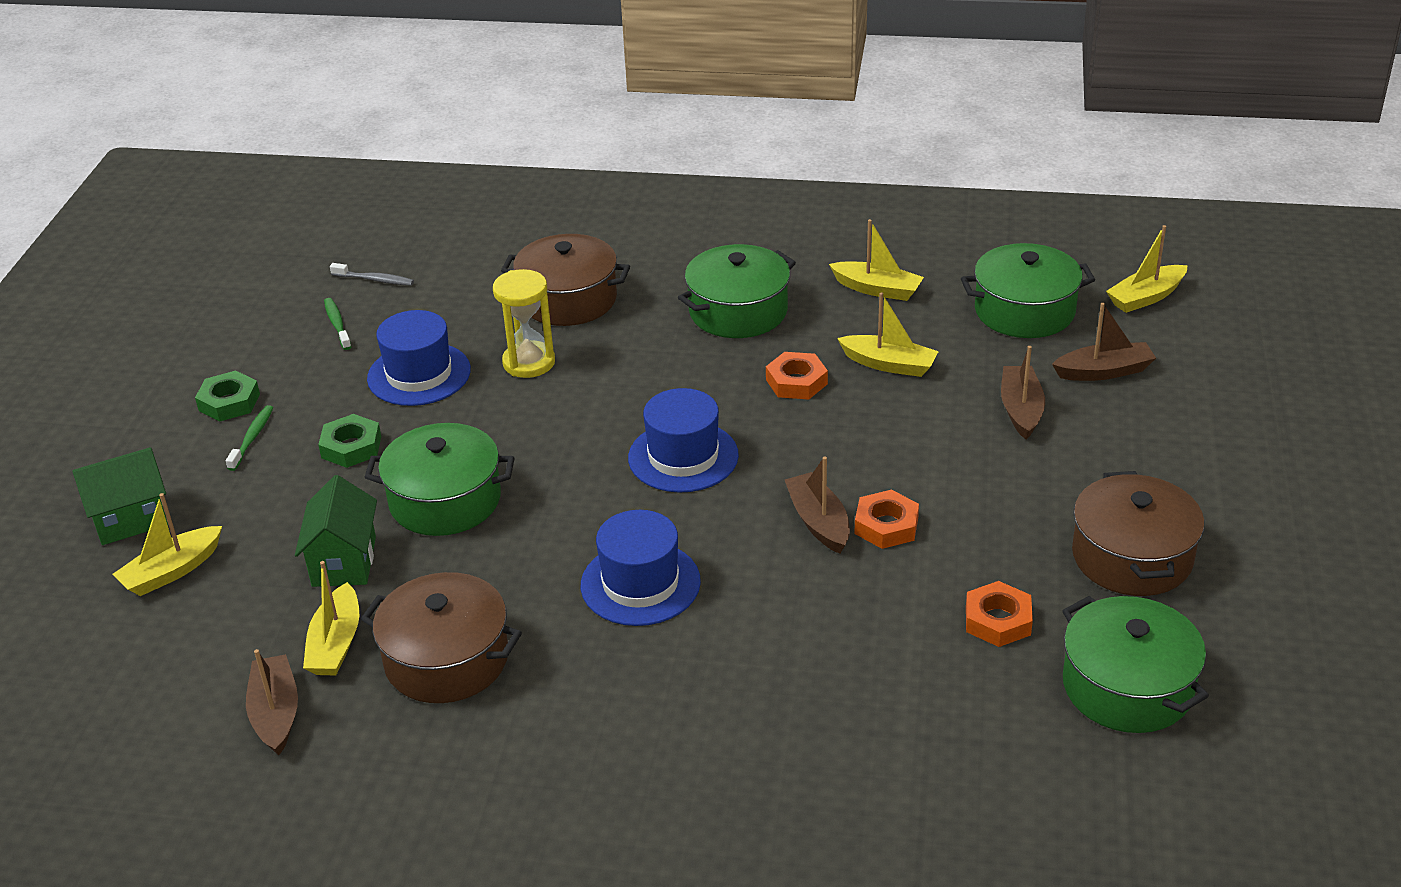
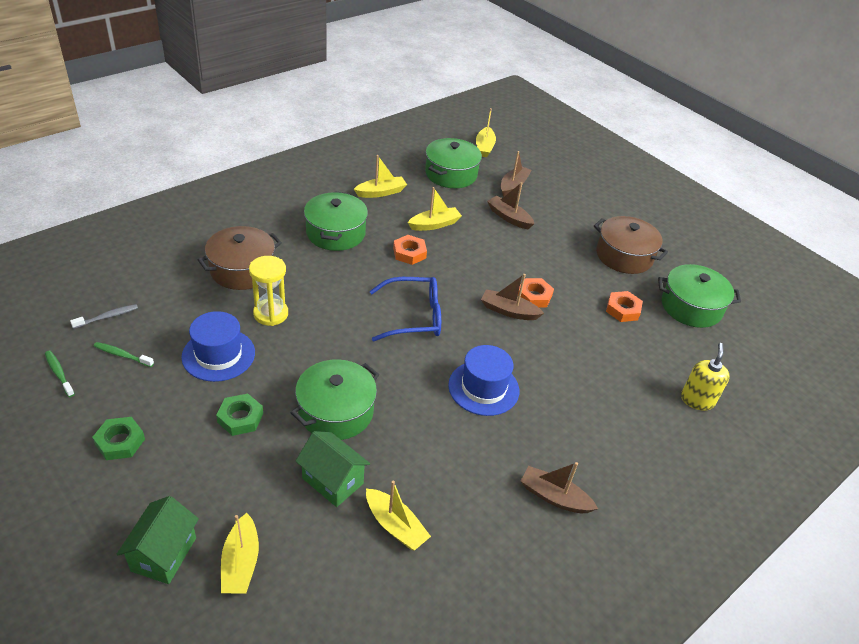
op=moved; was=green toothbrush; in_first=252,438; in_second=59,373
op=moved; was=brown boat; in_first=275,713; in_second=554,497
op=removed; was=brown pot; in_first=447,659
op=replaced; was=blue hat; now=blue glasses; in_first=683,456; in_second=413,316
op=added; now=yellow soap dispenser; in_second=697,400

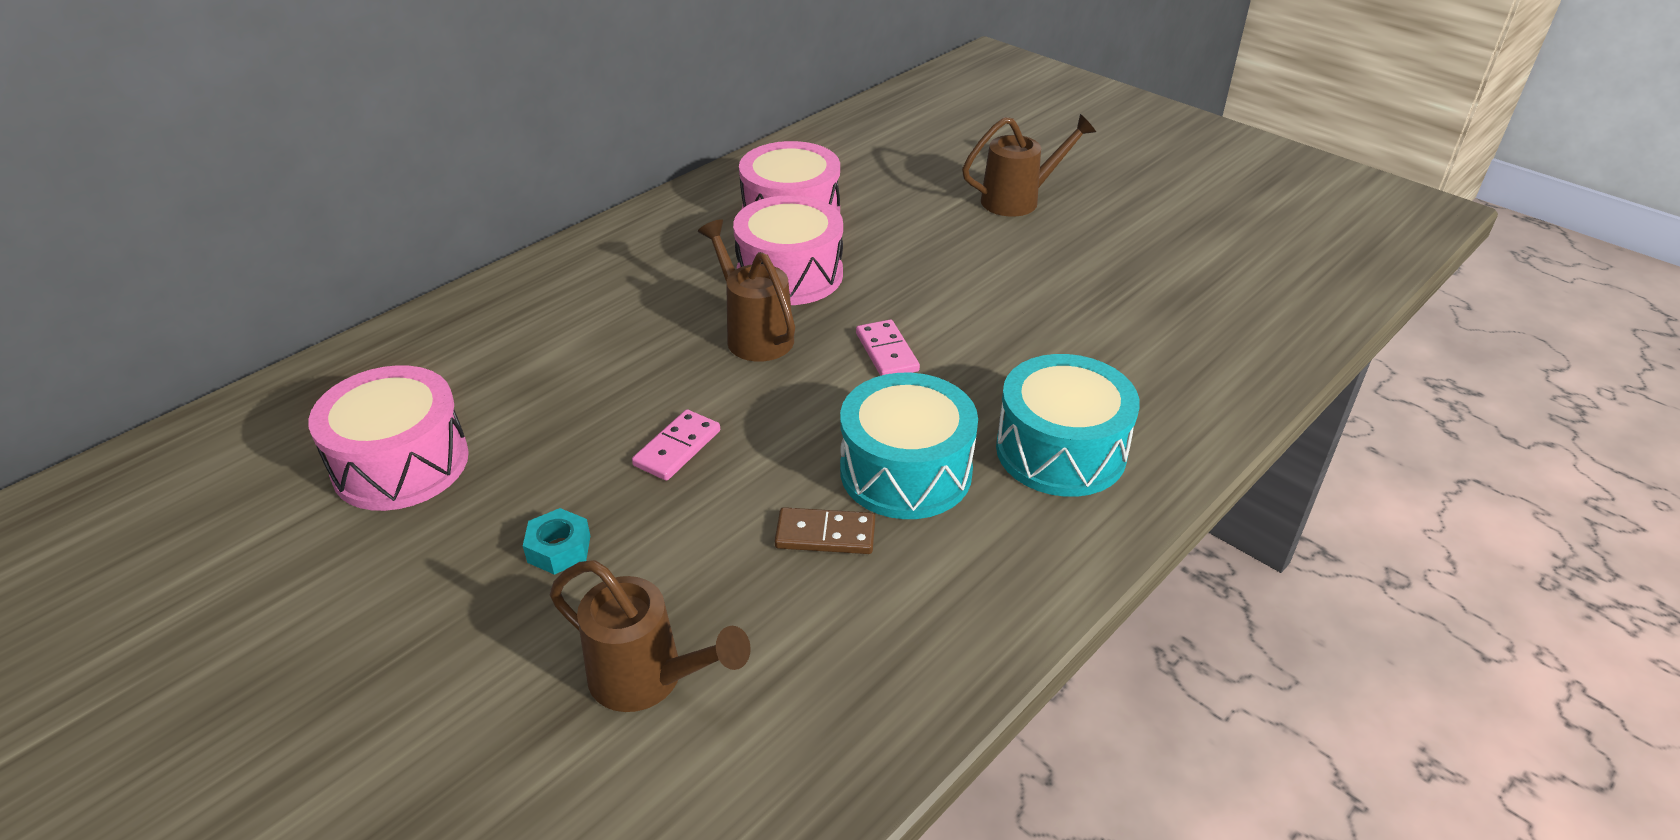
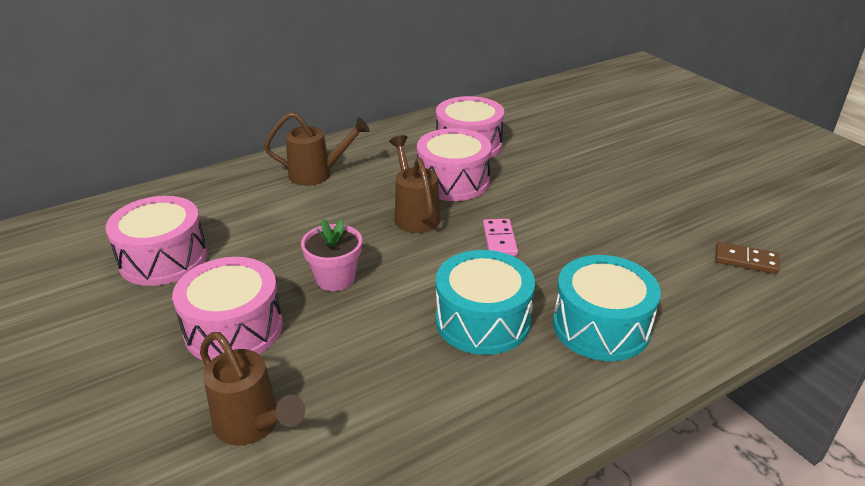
op=replaced; was=turquoise nut; now=pink drum; in_first=559,549; in_second=234,328
op=replaced; was=pink domino; now=pink flower pot; in_first=677,448; in_second=335,278
op=moved; was=brown domino; in_first=825,535; in_second=745,260
op=moved; was=brown watering can; in_first=1018,200; in_second=317,174

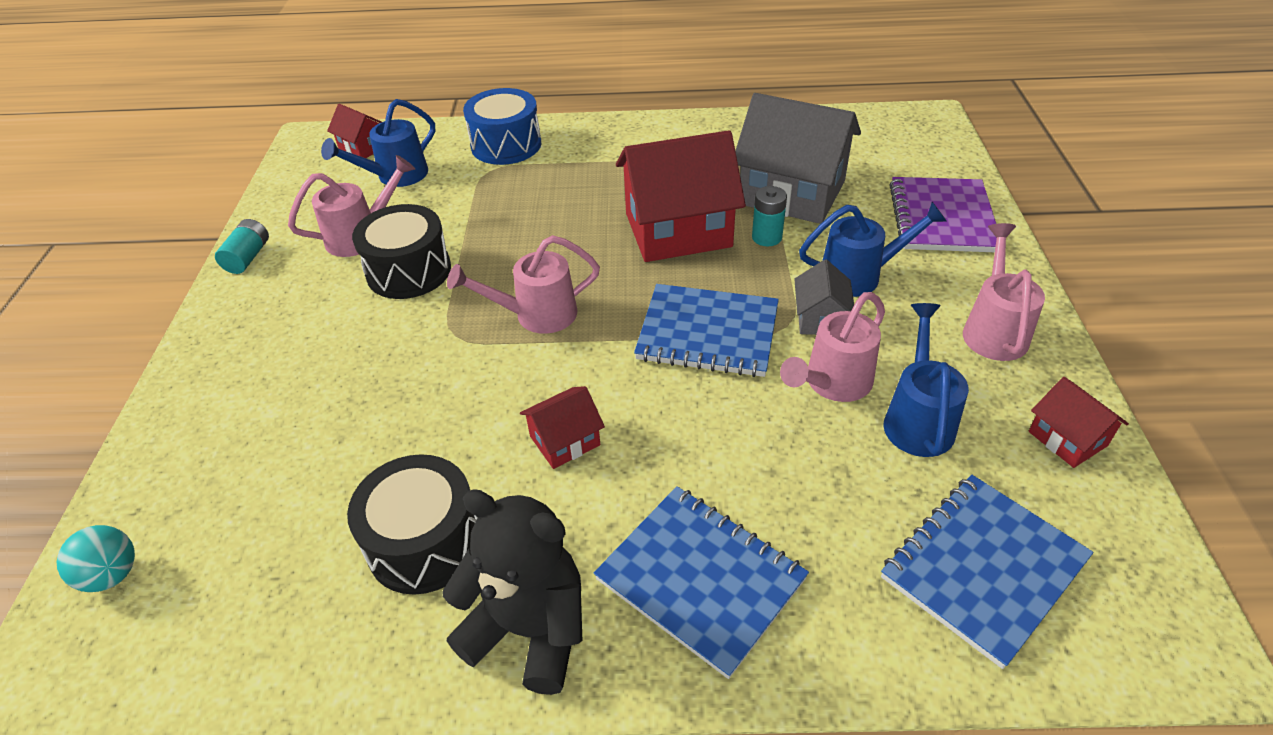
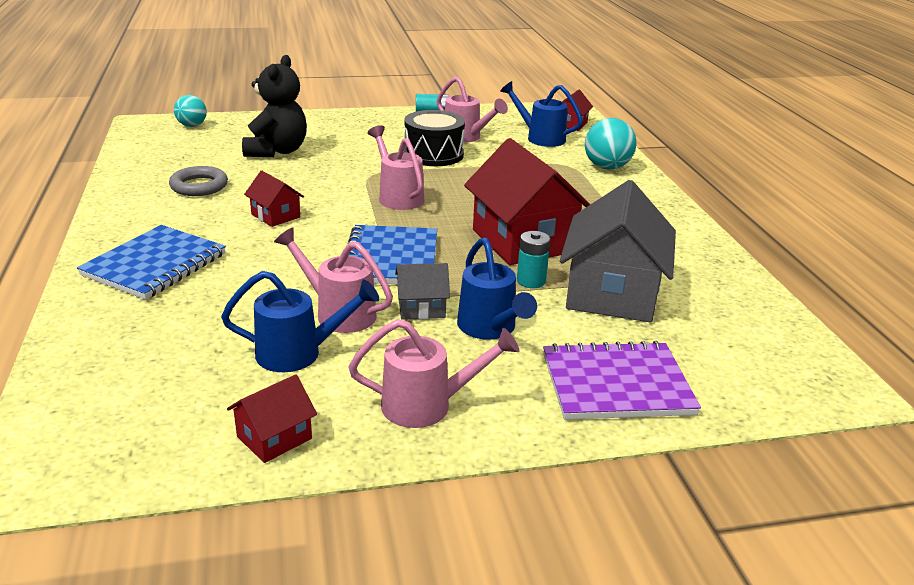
op=replaced; was=black drum; now=grey ring; in_first=425,542; in_second=199,186
op=moved; was=black teddy bear; in_first=529,629; in_second=277,151
op=replaced; was=blue drum; now=turquoise ball; in_first=506,145; in_second=607,167
op=removed; was=blue notebook; in_first=983,568

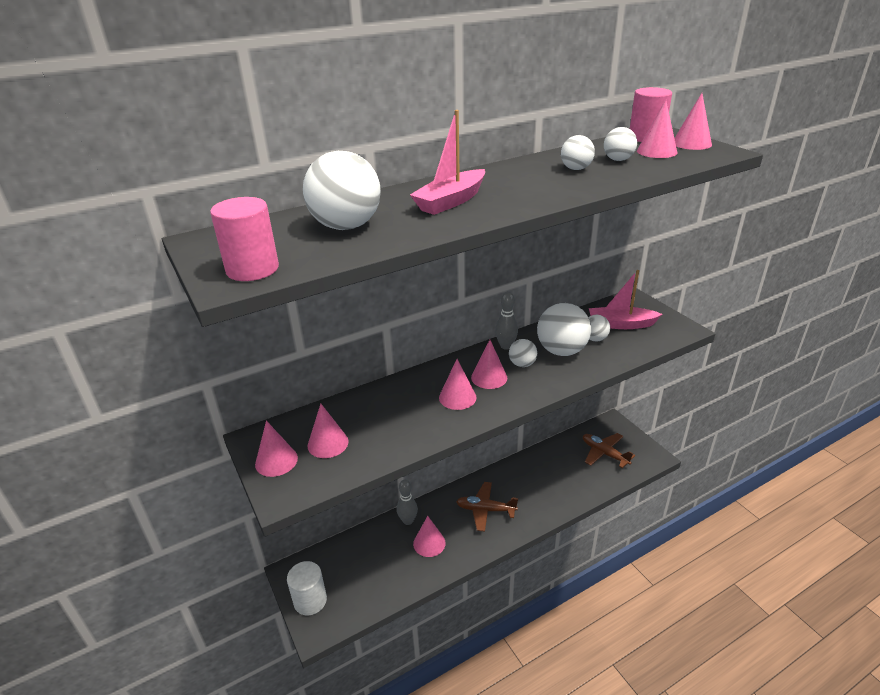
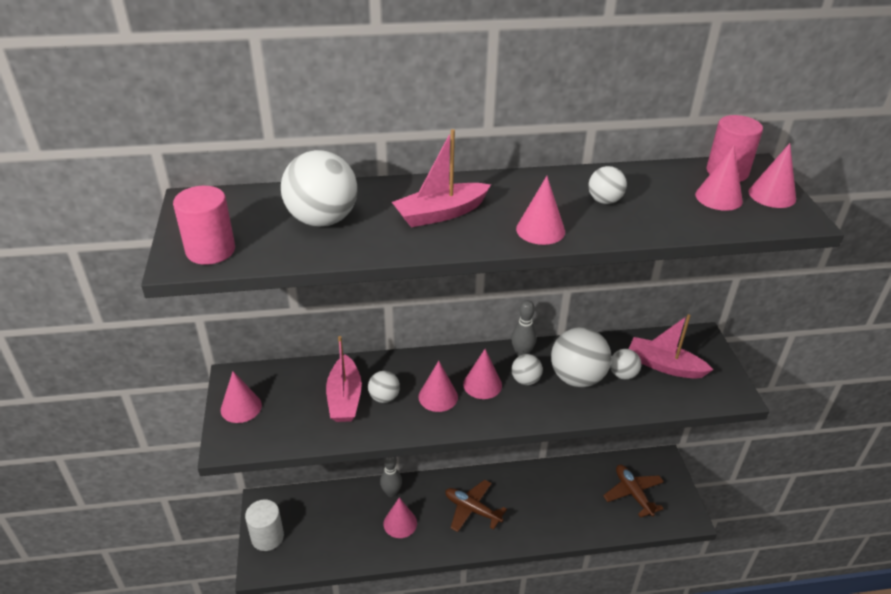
op=moved; was=pink cone; in_first=328,443; in_second=540,230
op=moved; was=white ball; in_first=618,160; in_second=384,397
op=added; now=pink boat; in_second=345,398

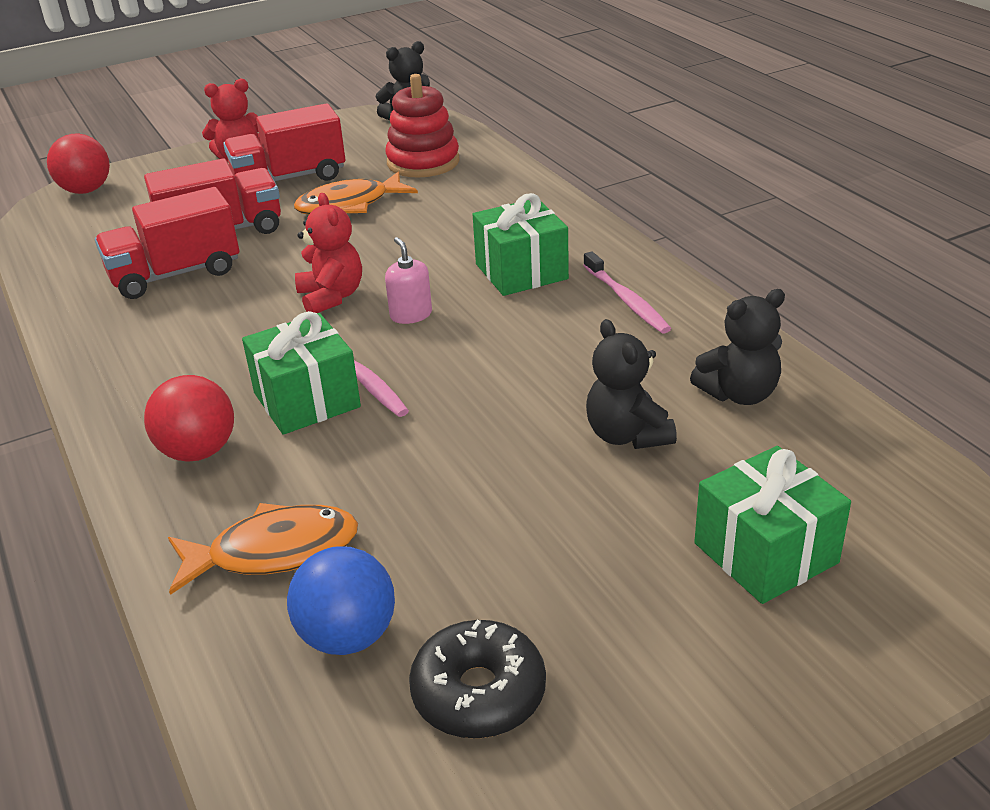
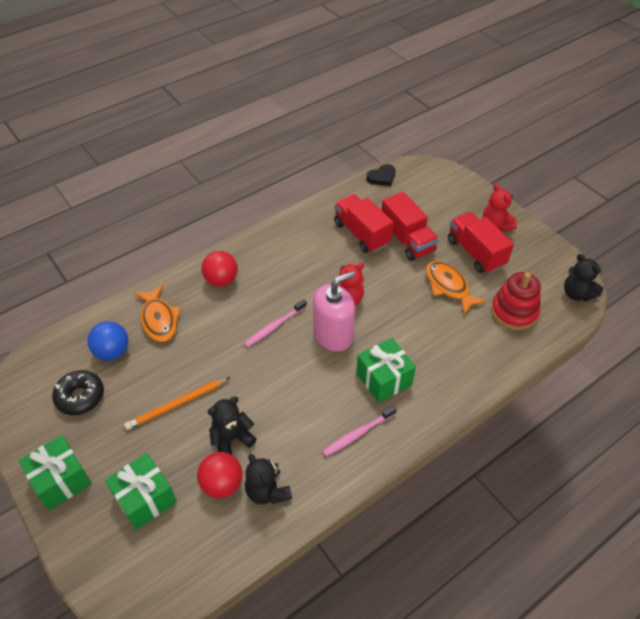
op=moved; was=red ball; in_first=86,190; in_second=222,484
op=moved; was=green gift; in_first=306,400; in_second=61,480
op=resized; was=pink soap dispenser; in_first=411,315; in_second=333,335; ratio=2.04
op=added; now=orange pencil; in_second=177,405
op=added; now=black heart; in_second=382,177

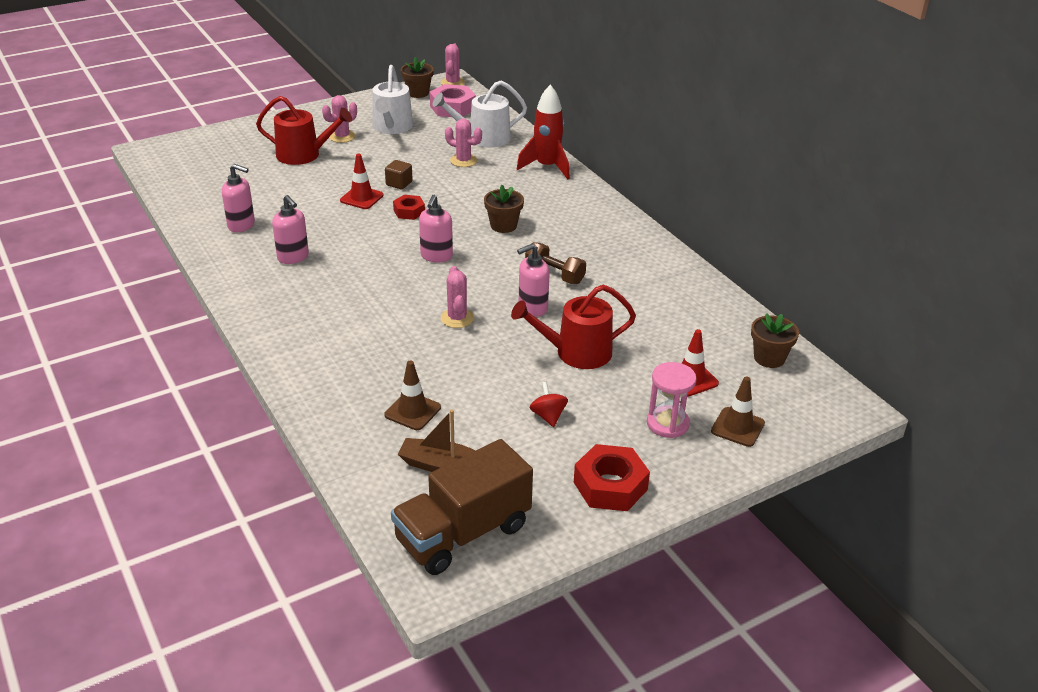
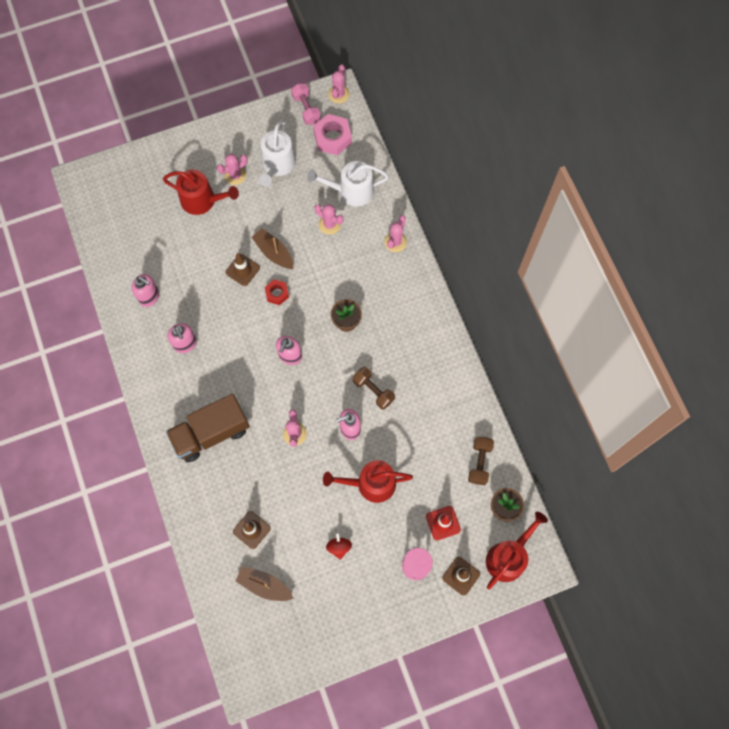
op=recoloured; was=red traffic cone; now=brown traffic cone; in_first=361,198; in_second=242,270
op=replaced; was=brown cube; now=brown boat; in_first=399,183; in_second=274,252
op=moved; was=brown truck; in_first=463,533; in_second=211,433
op=replaced; was=brown flower pot; now=pink dumbbell; in_first=418,93; in_second=306,109
op=replaced; was=red rocket; now=pink cactus; in_first=546,167; in_second=395,242
op=removed; was=red nut; in_first=610,486
op=added; now=brown dumbbell; in_second=479,462
op=added; now=red watering can; in_second=508,557

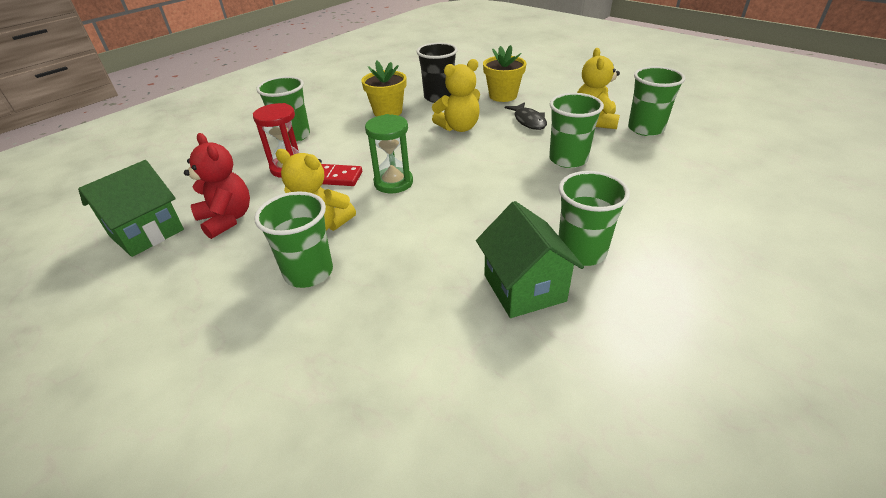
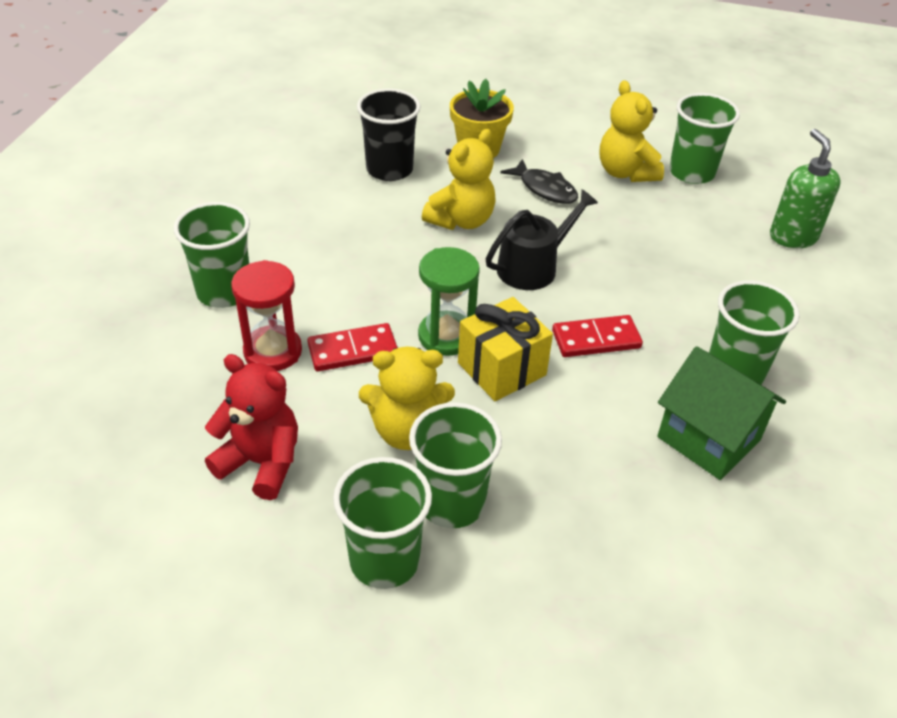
op=removed; was=green house; in_first=147,233
op=removed; was=yellow flower pot; in_first=388,112
op=moved; was=green cup; in_first=568,159; in_second=384,560
op=added; now=yellow gift; in_second=501,369
op=added; now=black watering can; in_second=533,267
op=added; now=red domino; in_second=596,339
op=added; now=green soap dispenser; in_second=792,237

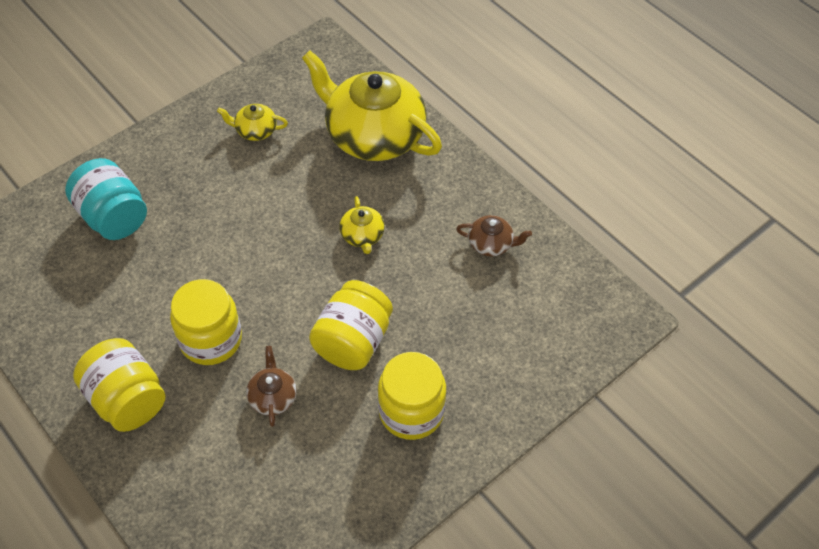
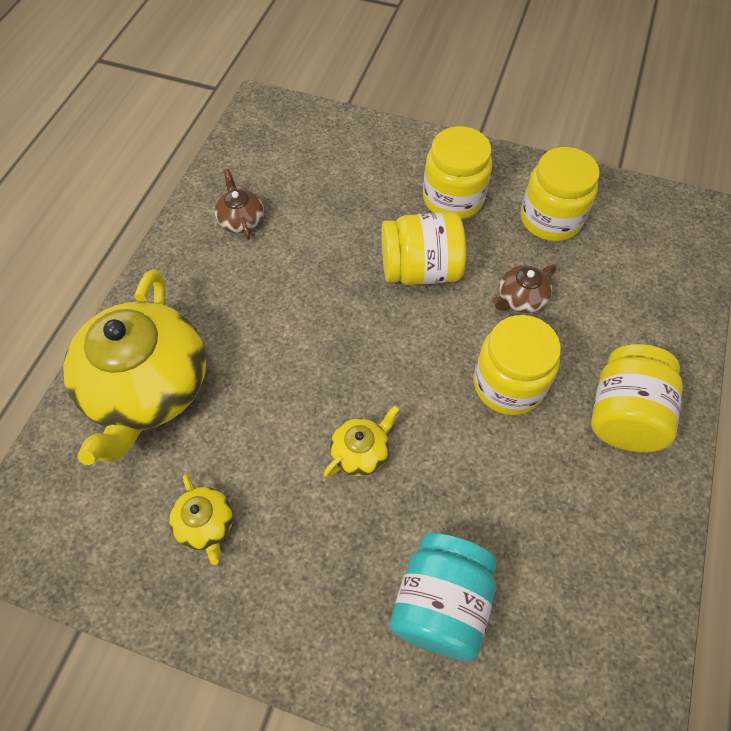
op=moved; was=yellow teapot; in_first=362,236; in_second=361,452
op=added; now=yellow jar; in_second=550,219

